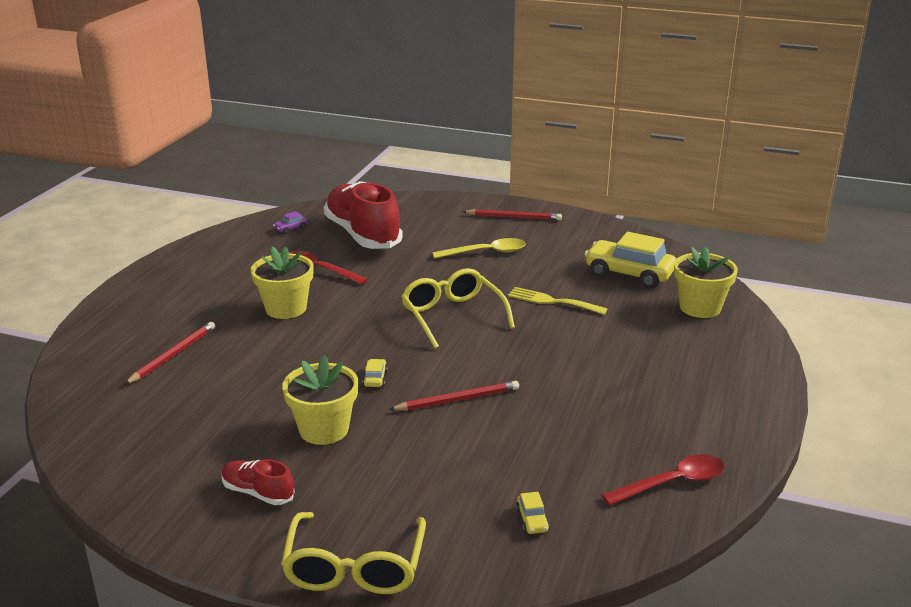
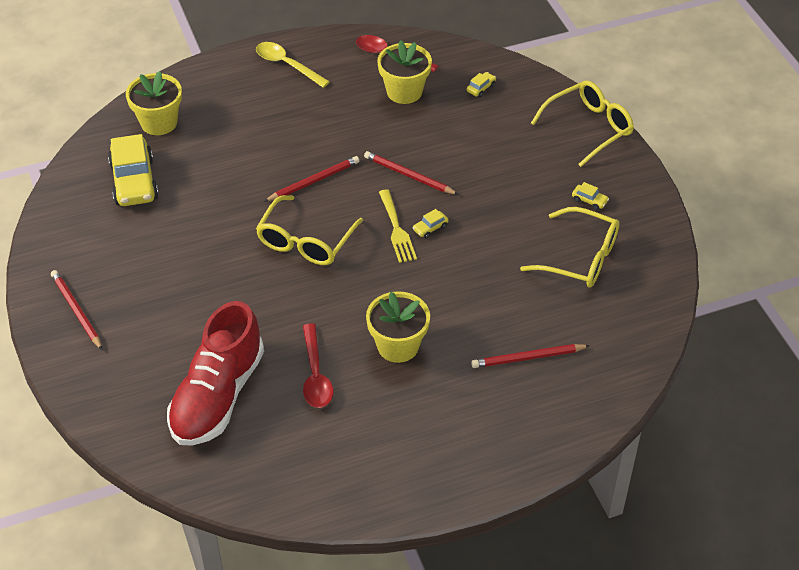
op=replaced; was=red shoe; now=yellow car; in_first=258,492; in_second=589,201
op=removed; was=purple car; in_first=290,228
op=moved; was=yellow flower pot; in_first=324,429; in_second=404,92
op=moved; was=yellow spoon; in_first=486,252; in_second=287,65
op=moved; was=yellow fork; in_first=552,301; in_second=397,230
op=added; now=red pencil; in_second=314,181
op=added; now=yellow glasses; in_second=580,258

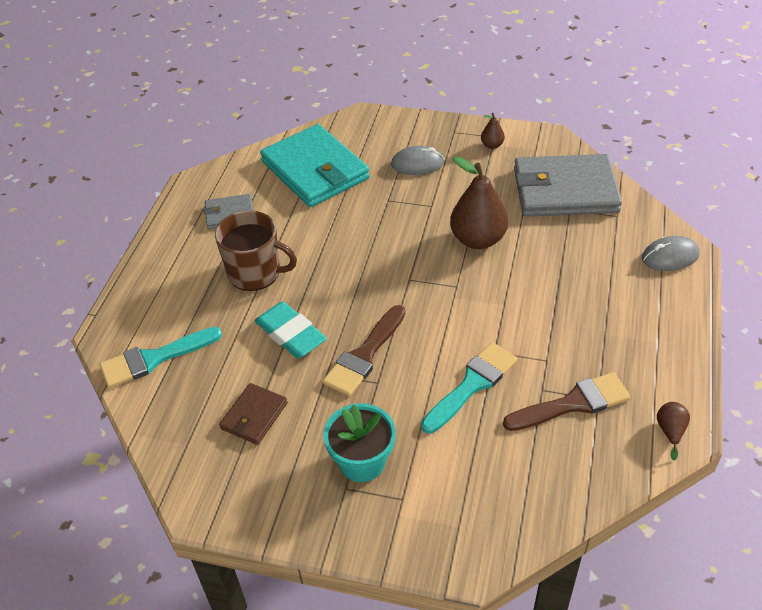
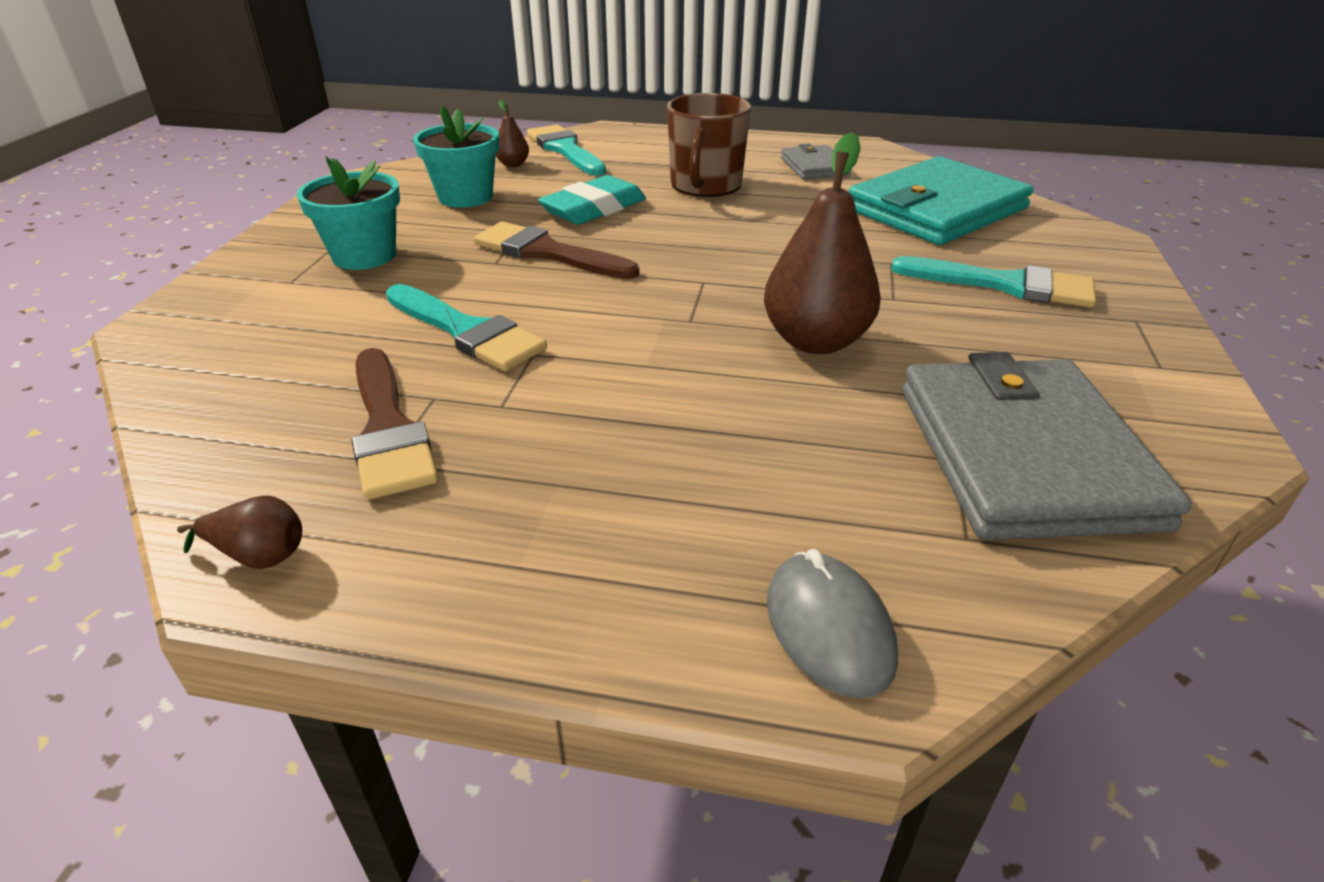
op=replaced; was=brown wallet; now=turquoise flower pot; in_first=254,416; in_second=465,197
op=replaced; was=grey mouse; now=turquoise brush; in_first=417,164; in_second=1005,285
op=moved; was=brown pear; in_first=492,145; in_second=513,164

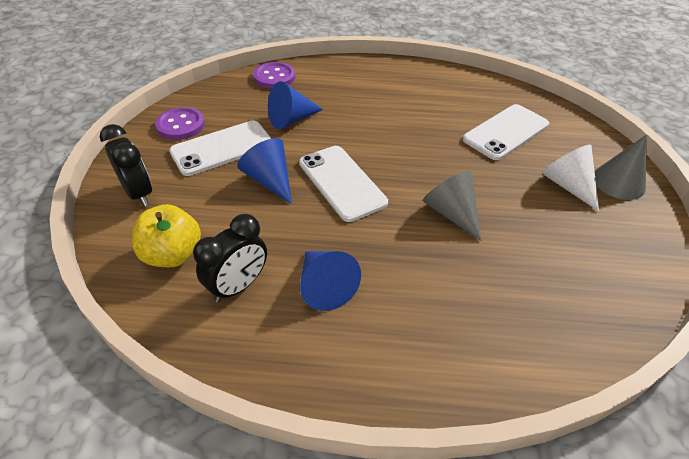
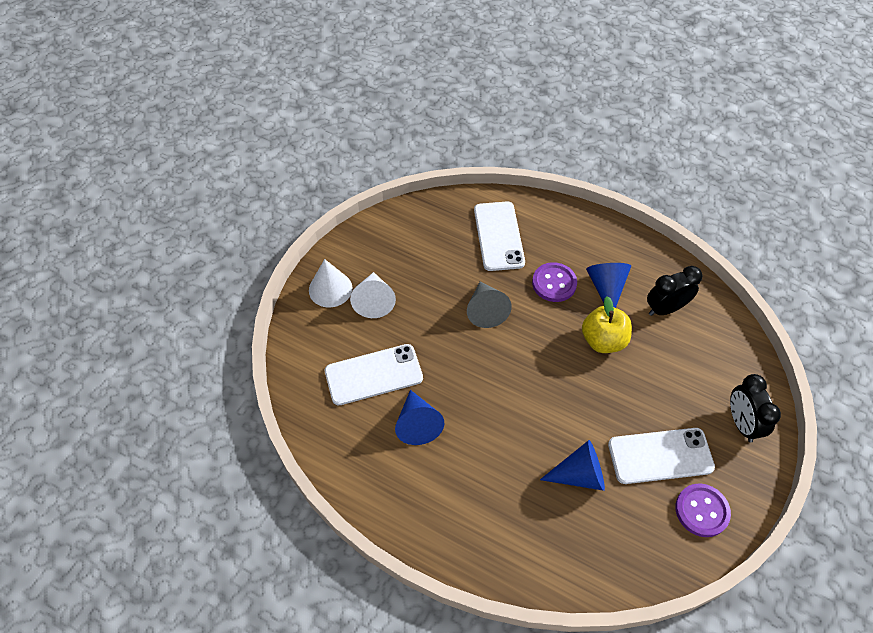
op=moved; was=yellow apple; in_first=173,254; in_second=603,340
op=moved; was=blue cone; in_first=269,180; in_second=417,424
op=moved; was=purple button; in_first=274,77; in_second=554,283
op=moved; was=white phone; in_first=342,182; in_second=498,236
op=recoloured; was=grey cone; now=white cone; in_first=618,182; in_second=330,289

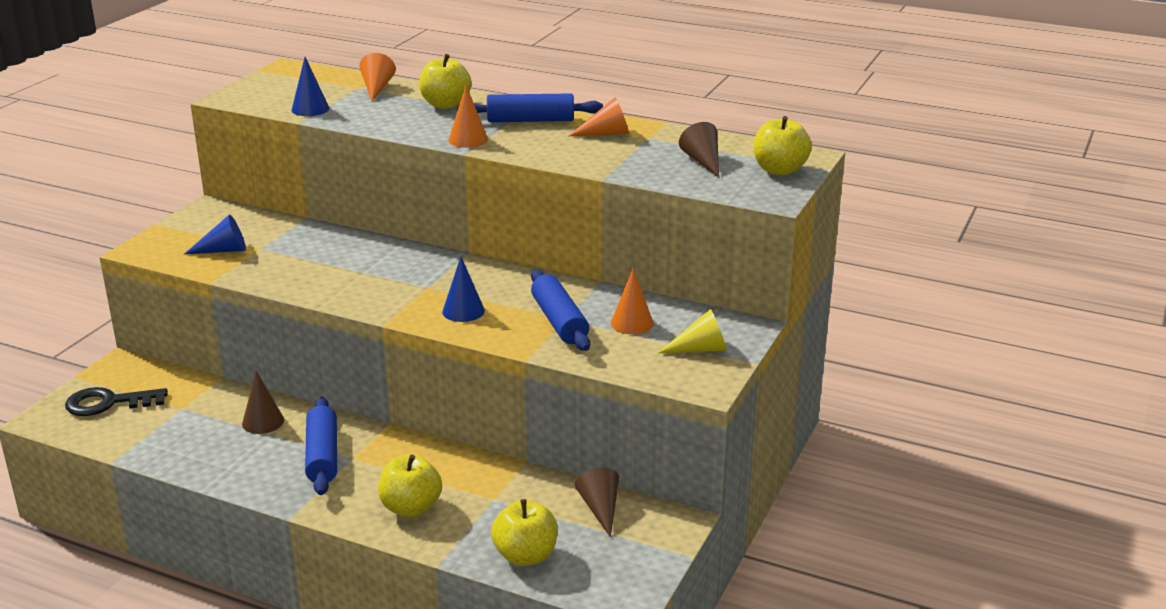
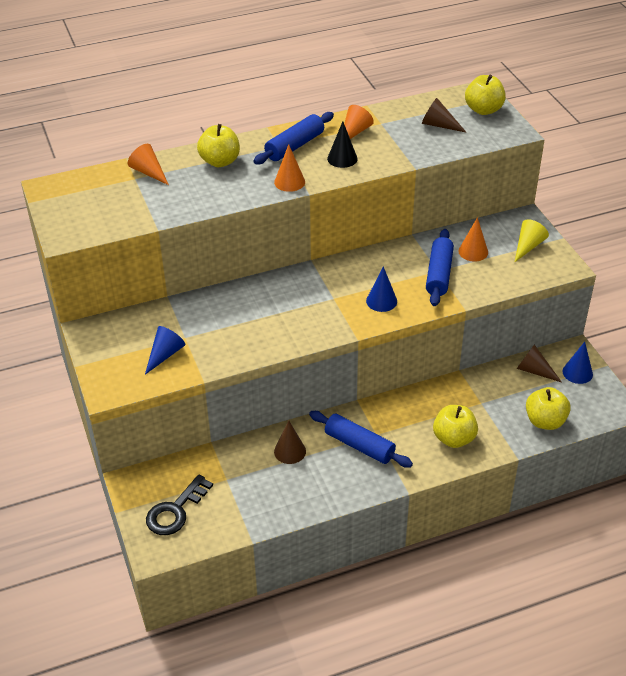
op=moved; was=blue cone; in_first=310,109; in_second=577,372
op=turned; was=blue rolling pin; in_first=559,321; in_second=439,274; clockwise=75
op=added; now=black cone; in_second=342,158

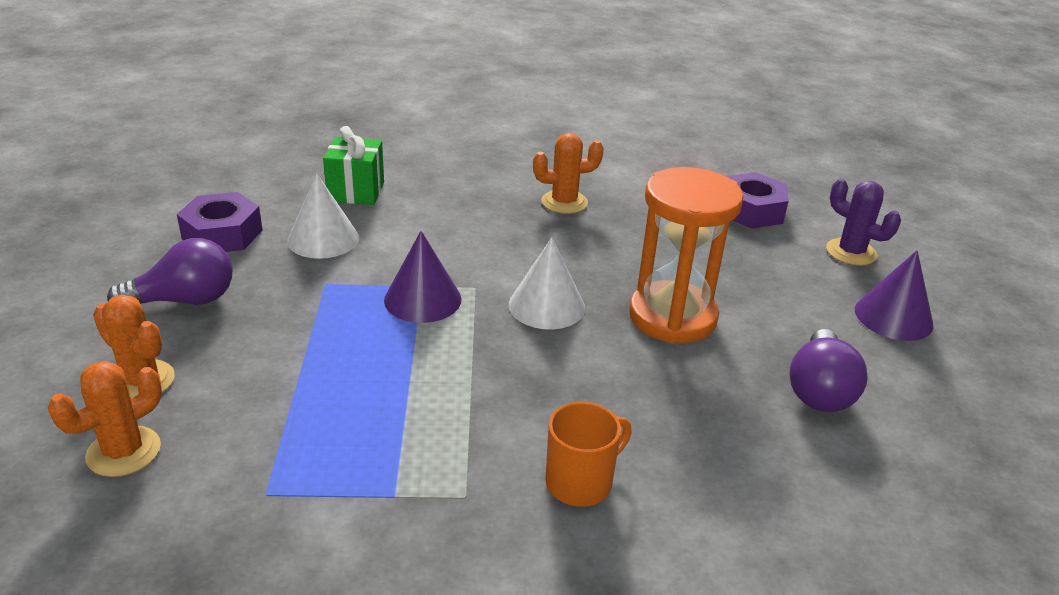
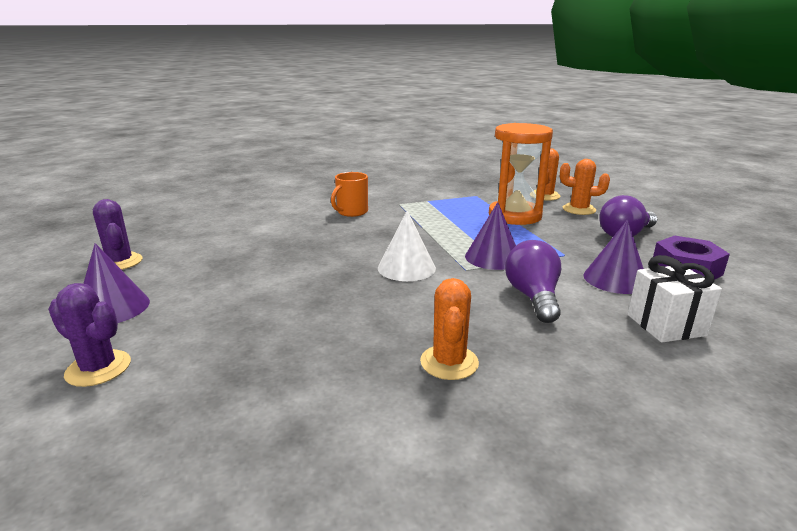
op=recoloured; was=white cone; now=purple cone; in_first=323,239; in_second=615,279
op=recoloured; was=green gift; now=white gift; in_first=356,191; in_second=666,325
op=turned; was=orange cactus; in_first=564,202; in_second=449,362; clockwise=-60
op=moved; was=orange hourglass; in_first=672,317; in_second=514,216
op=removed; was=purple nut; in_first=751,210
op=moved; was=purple light bulb; in_first=819,390; in_second=533,297
op=added; now=purple cactus; in_second=120,262

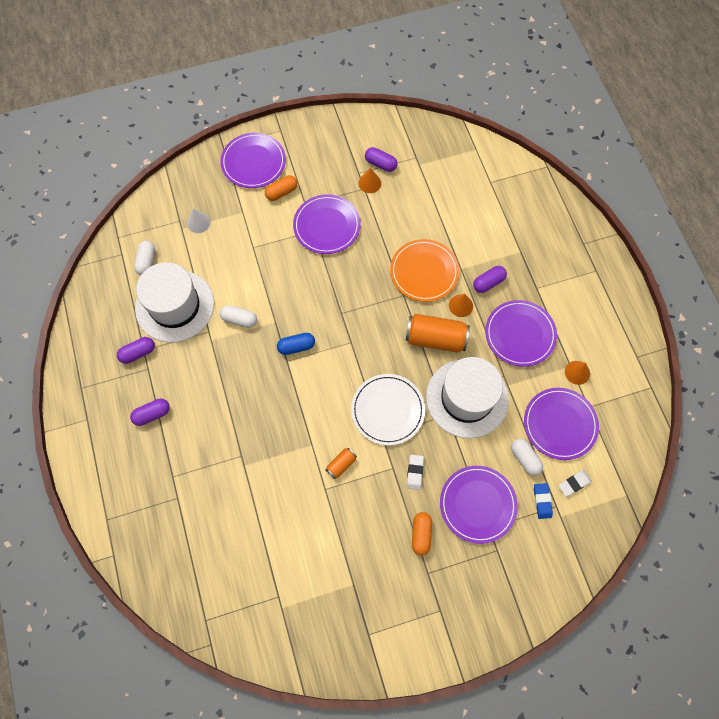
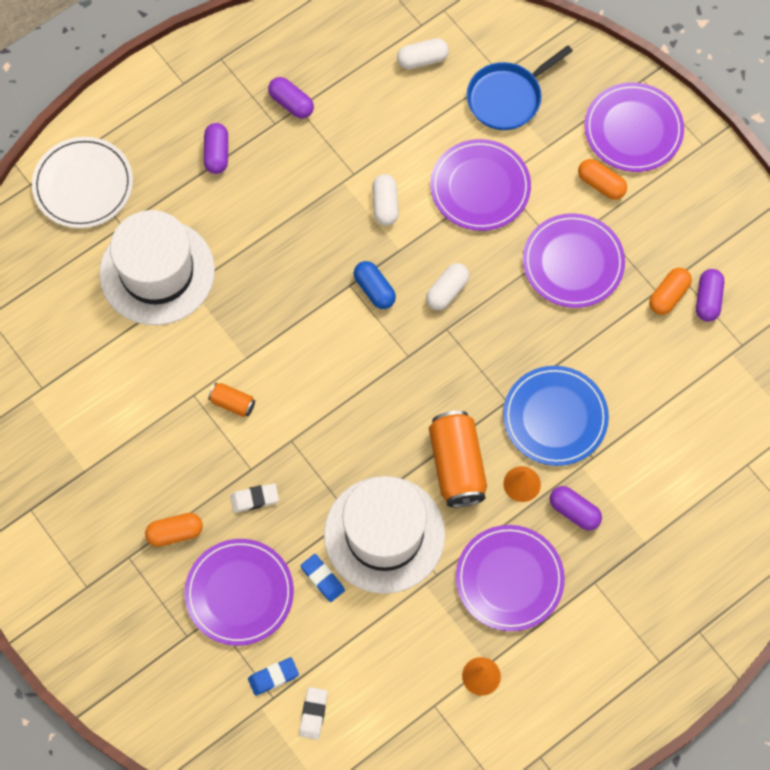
op=turned; was=purple capsule; in_first=152,414; in_second=217,154; clockwise=45
op=moved; was=white hat; in_first=175,306; in_second=157,272
op=replaced; was=white cone; now=blue pan; in_first=198,222; in_second=507,98
op=moved; was=white plate; in_first=388,410; in_second=83,185
op=replaced; was=orange cone; now=orange capsule; in_first=369,183; in_second=668,295
op=recoloured; was=orange plate; now=blue plate; in_first=424,272; in_second=555,417
op=moved; was=white capsule; in_first=525,458; in_second=447,291
op=moved; was=purple plate; in_first=560,424; in_second=480,187
op=turned; was=white eraser; in_first=574,483; in_second=313,714; clockwise=60
op=added; now=blue eraser; in_second=322,578

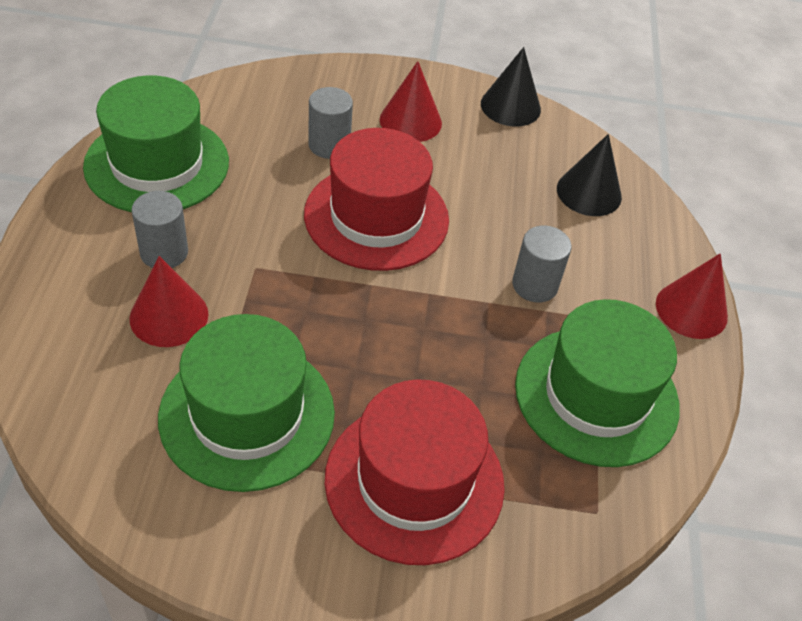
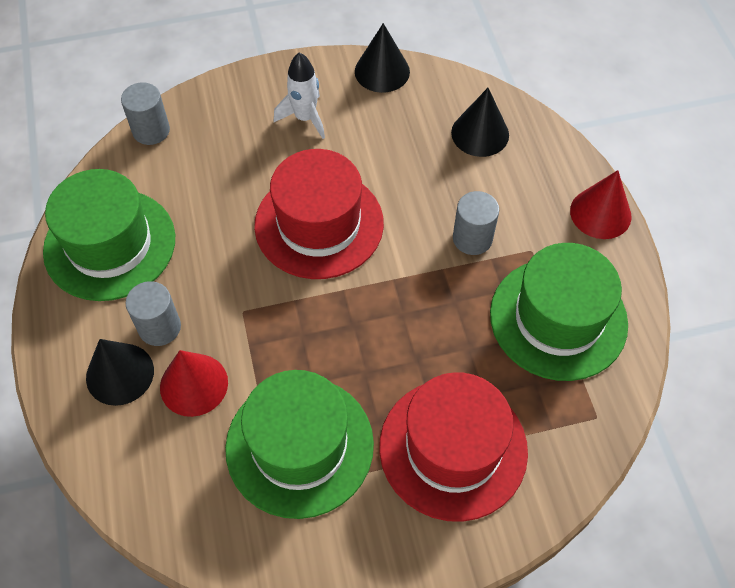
op=moved; was=grey cylinder; in_first=329,145; in_second=151,130
op=replaced; was=red cone; now=white rocket; in_first=410,121; in_second=305,118
op=added; now=black cone; in_second=120,374

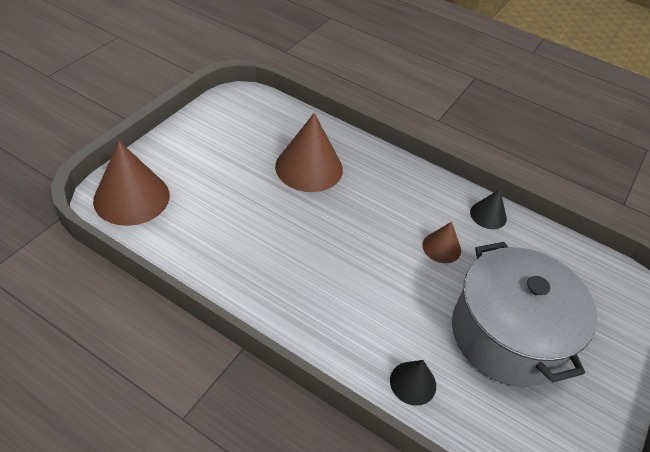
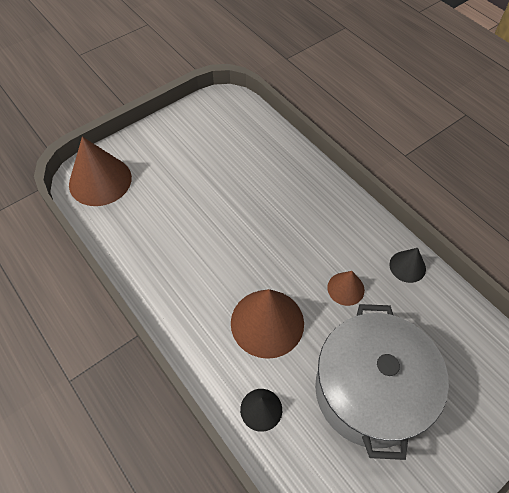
op=moved; was=brown cone; in_first=309,167; in_second=267,322

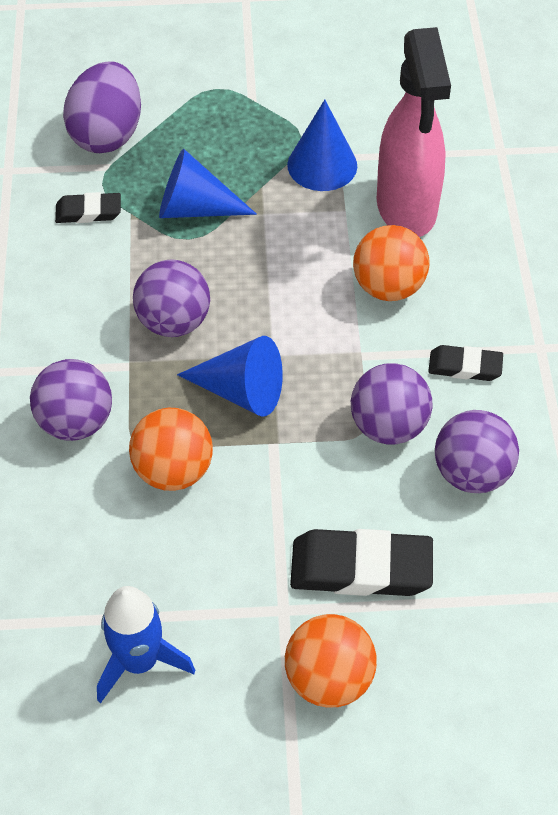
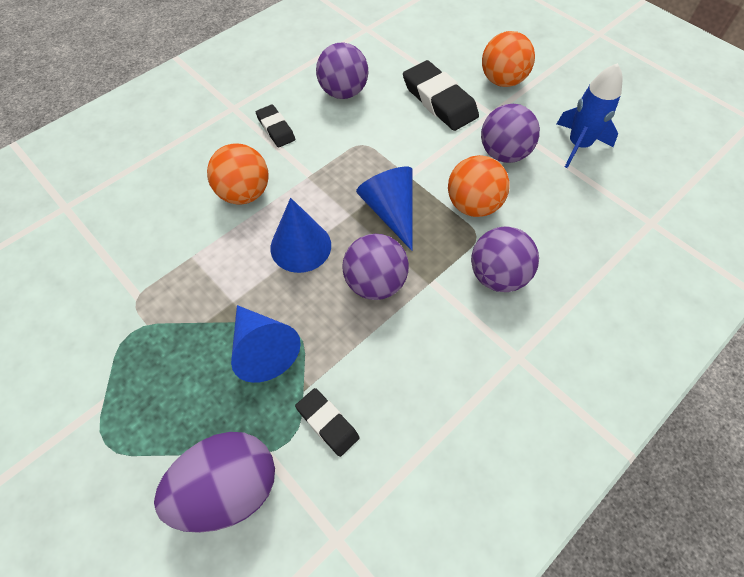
op=moved; was=blue cone; in_first=322,165; in_second=300,246
op=moved; was=purple ball; in_first=388,426; in_second=503,153
op=removed; was=pink spray bottle; in_first=406,208

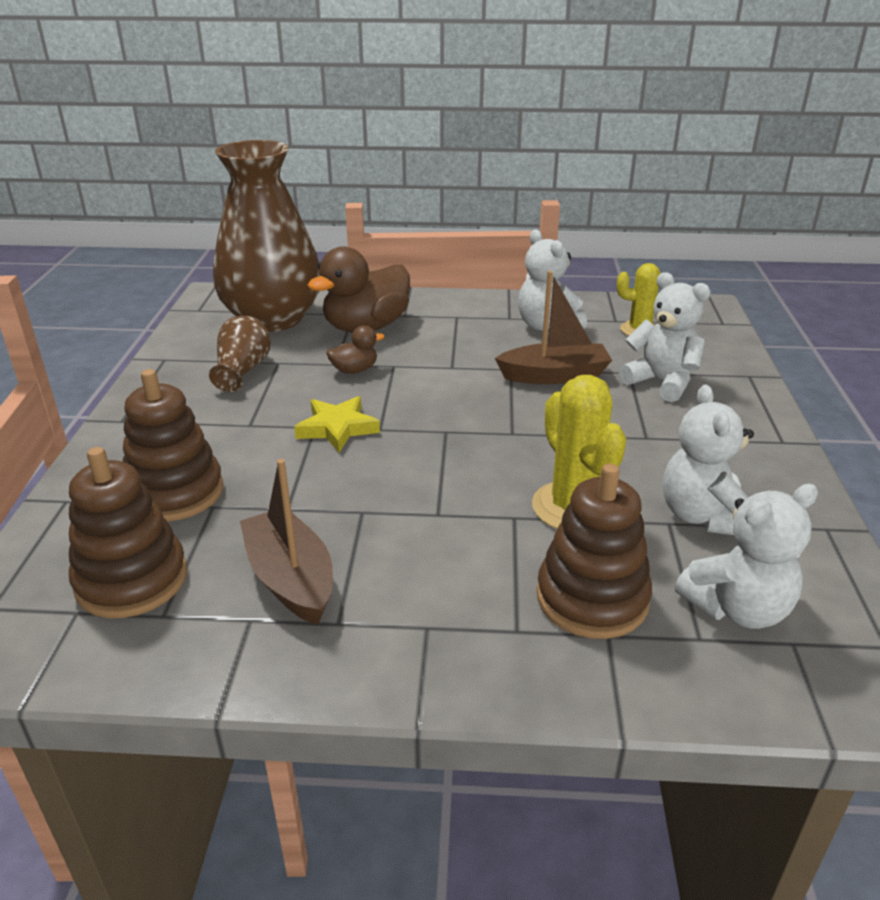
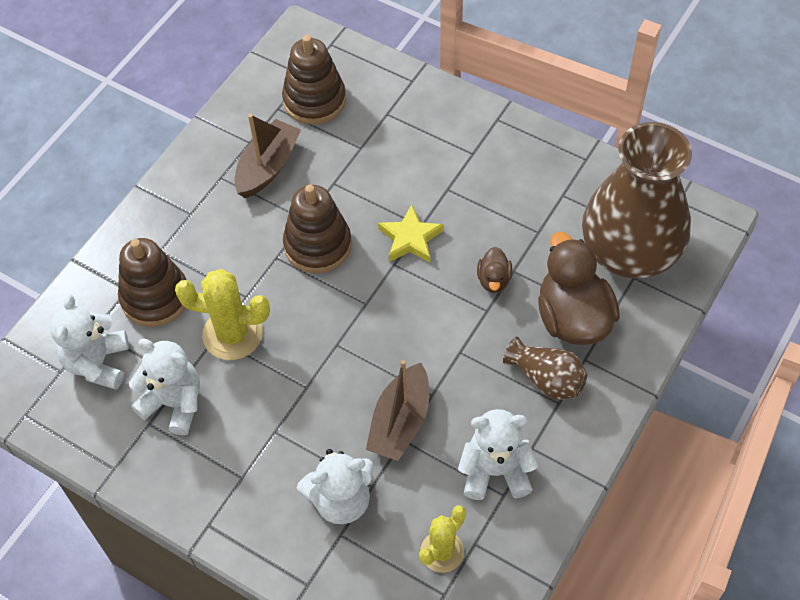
op=moved; was=brown stacking toy; in_first=175,492; in_second=318,245
op=moved; was=brown vase; in_first=243,370; in_second=546,379
op=turned; was=brown boat; in_first=291,579; in_second=268,167; clockwise=-60

